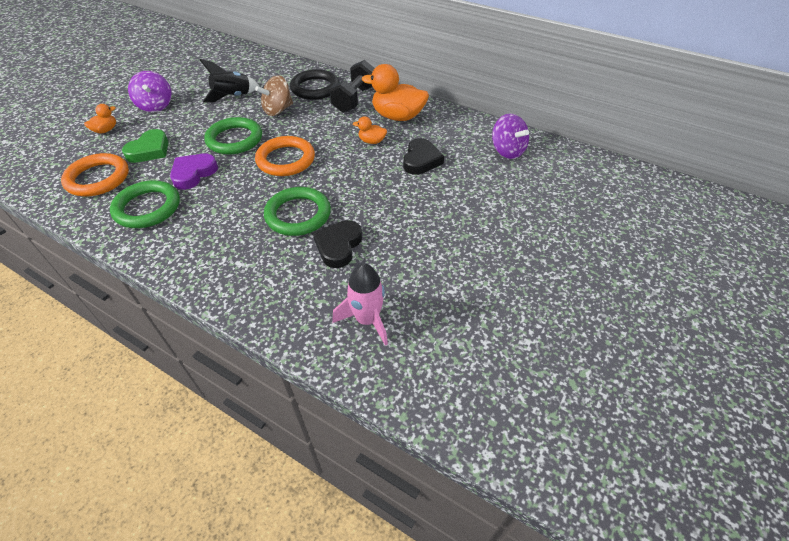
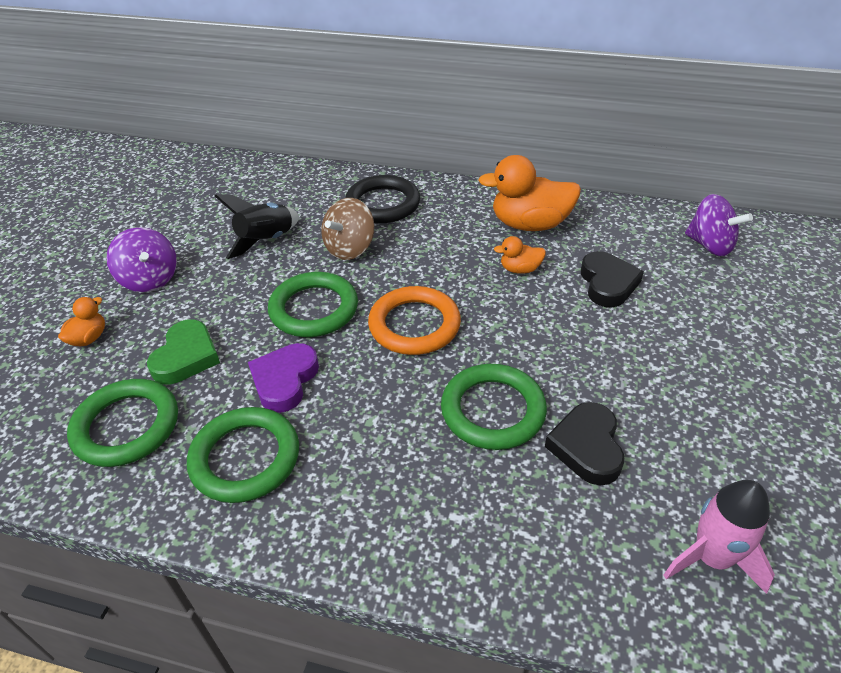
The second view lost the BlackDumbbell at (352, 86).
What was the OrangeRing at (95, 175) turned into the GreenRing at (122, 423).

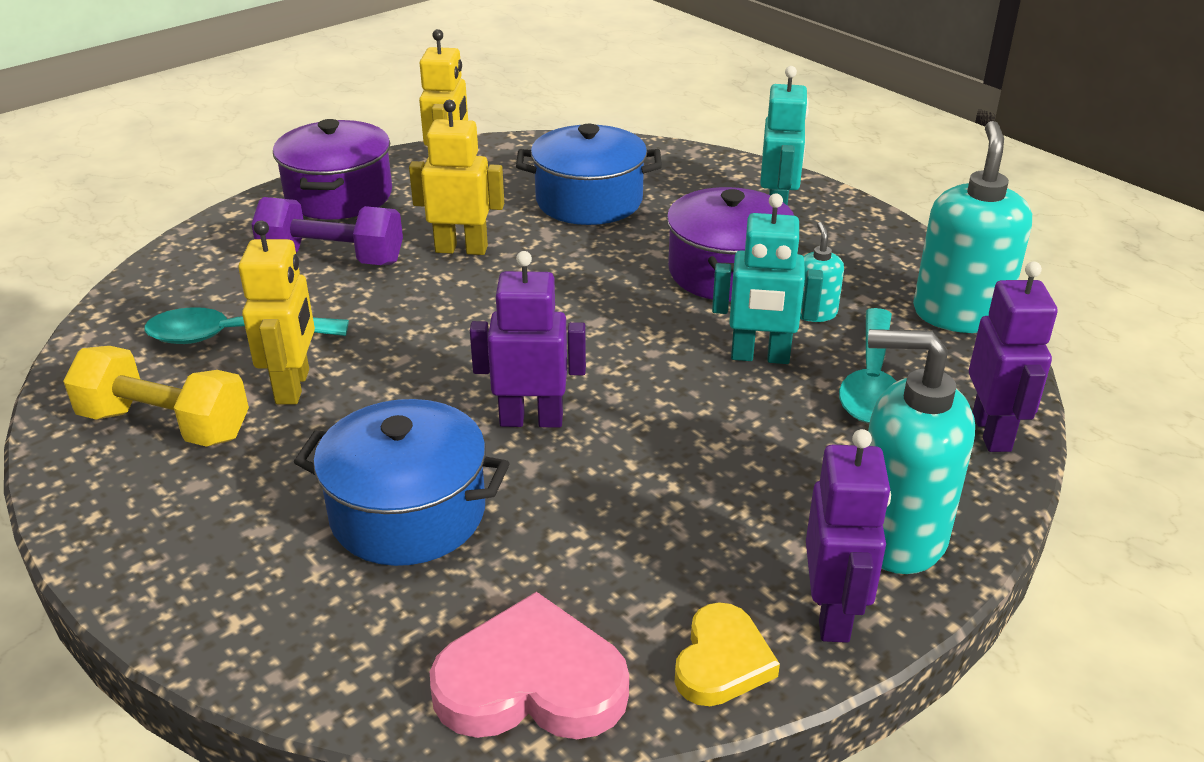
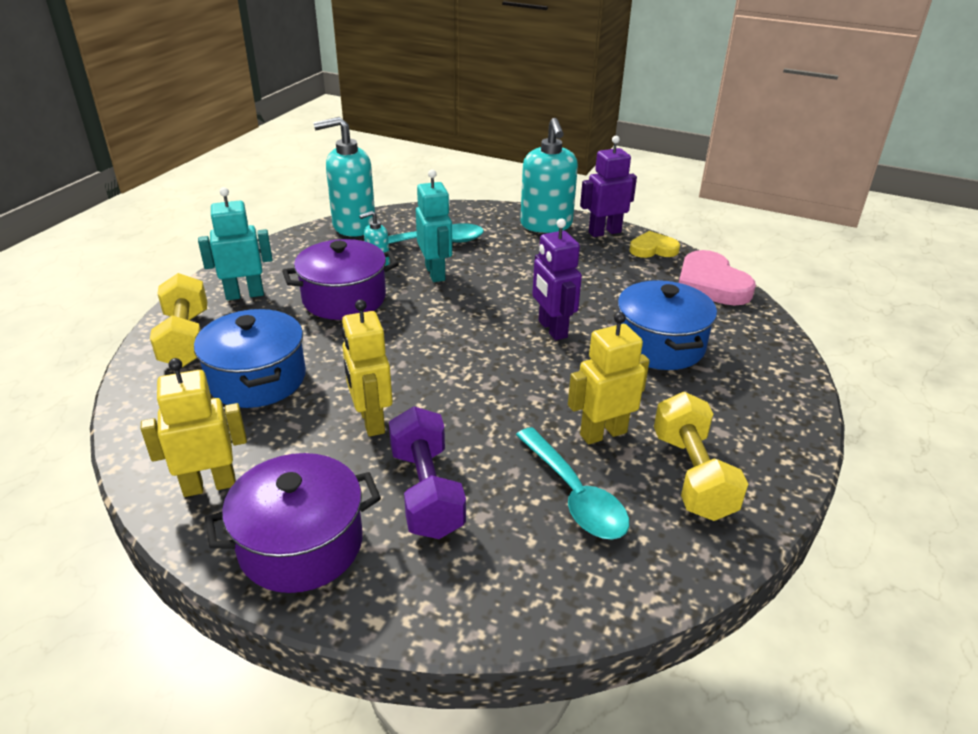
The second view lost the PurpleRobot at (1013, 356).
The second view gained the YellowDumbbell at (178, 320).

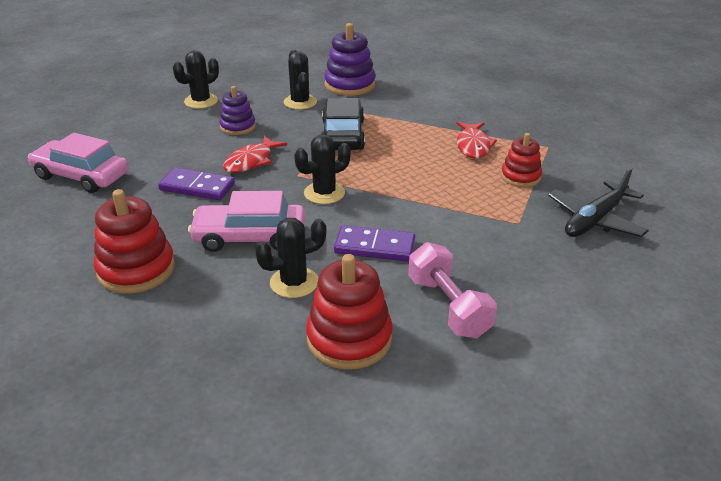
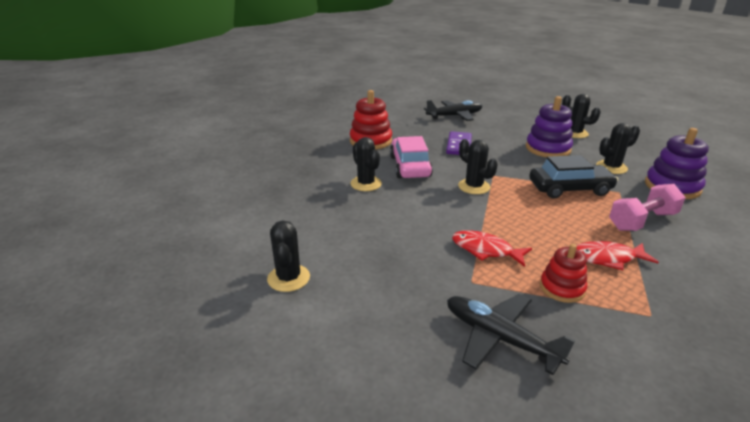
The size of the PurpleStackingToy at (237, 110) changed by a factor of 1.60.
Where the PinkCar stood at (78, 163), the BlackPlane came to stand at (453, 110).
The RedFish ended up elsewhere, having gone from (255, 154) to (492, 248).
The second view lost the PurpleDomino at (374, 243).
The PinkDumbbell ended up elsewhere, having gone from (452, 290) to (647, 207).
The second view lost the RedStackingToy at (349, 312).
The second view gained the BlackCactus at (288, 256).

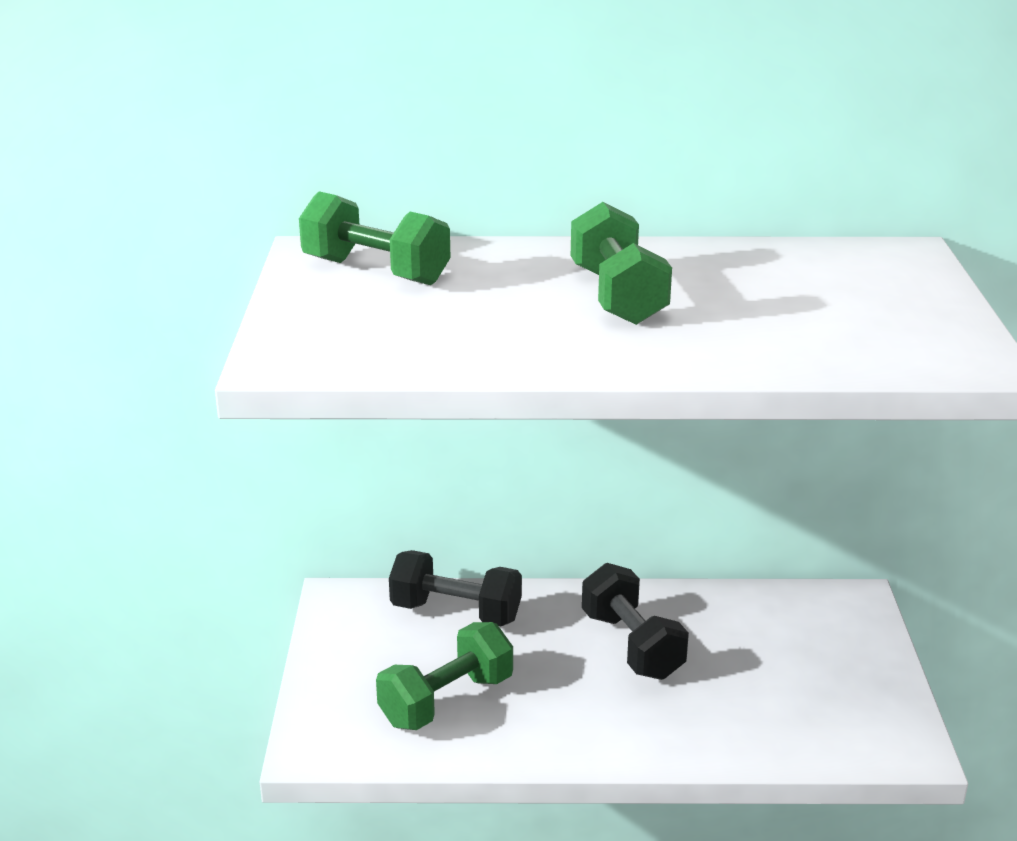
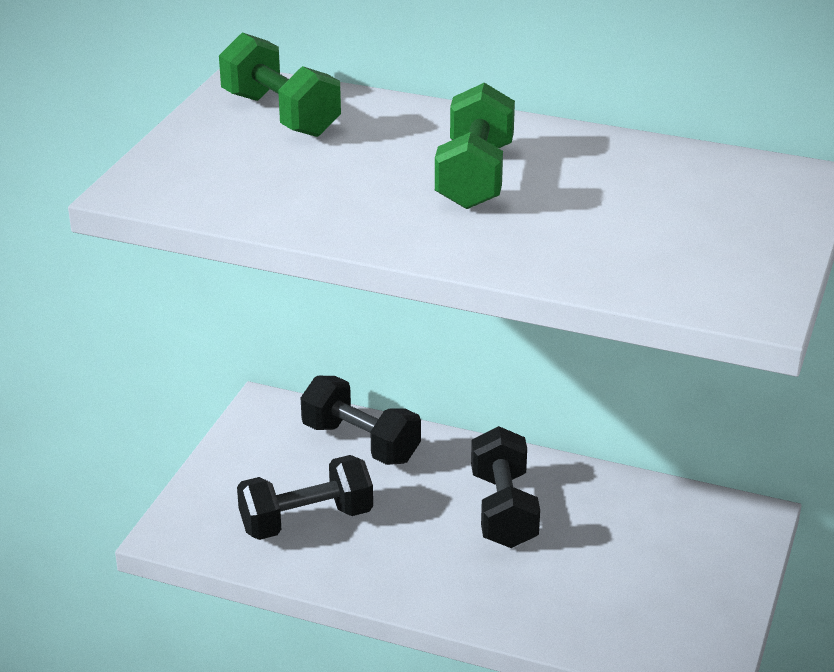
What was the GreenDumbbell at (444, 676) turned into the BlackDumbbell at (305, 497).

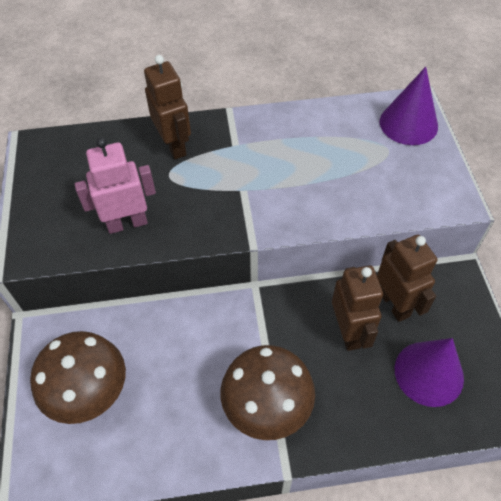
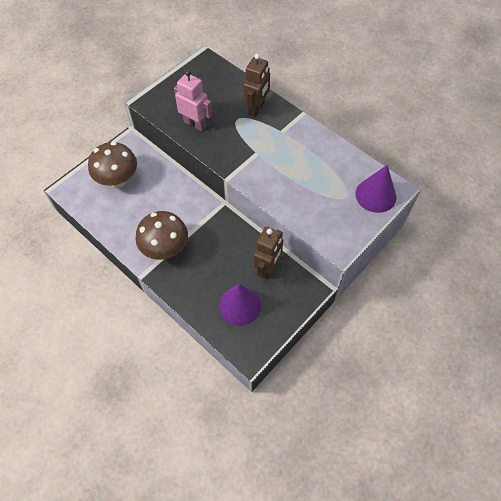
The second view lost the BrownRobot at (357, 308).

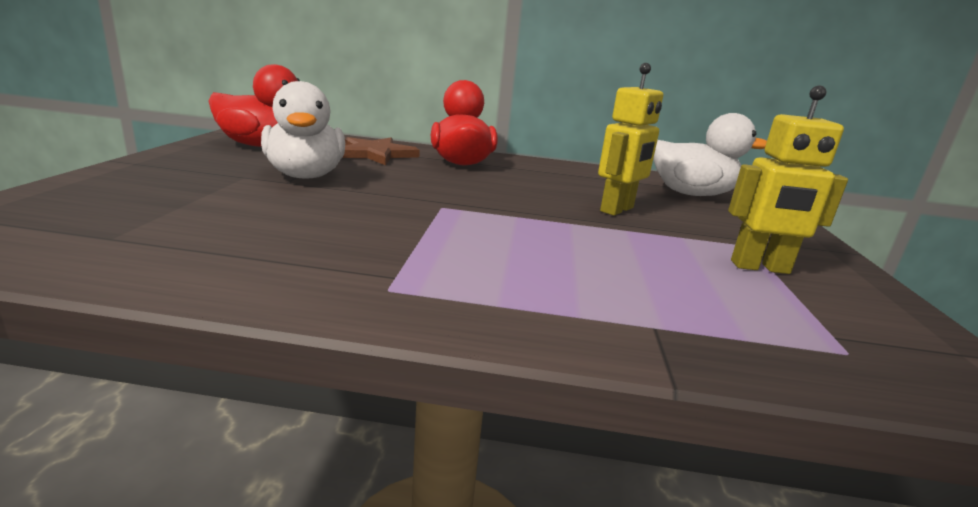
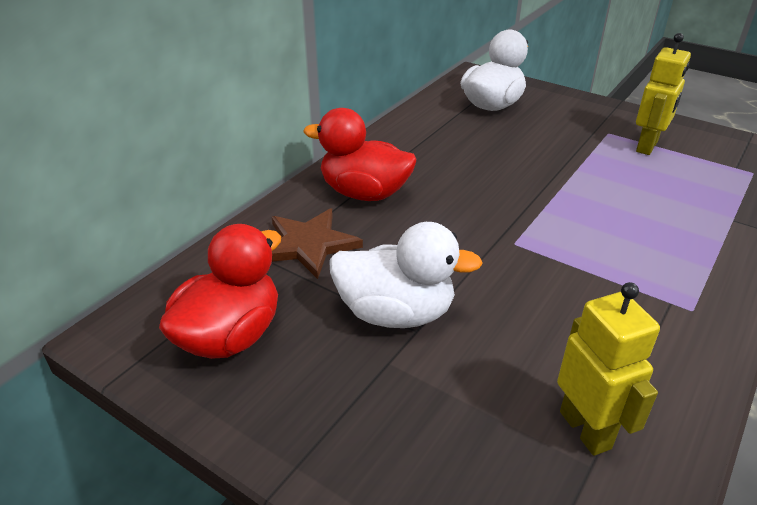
The YellowRobot ended up elsewhere, having gone from (630, 139) to (608, 369).

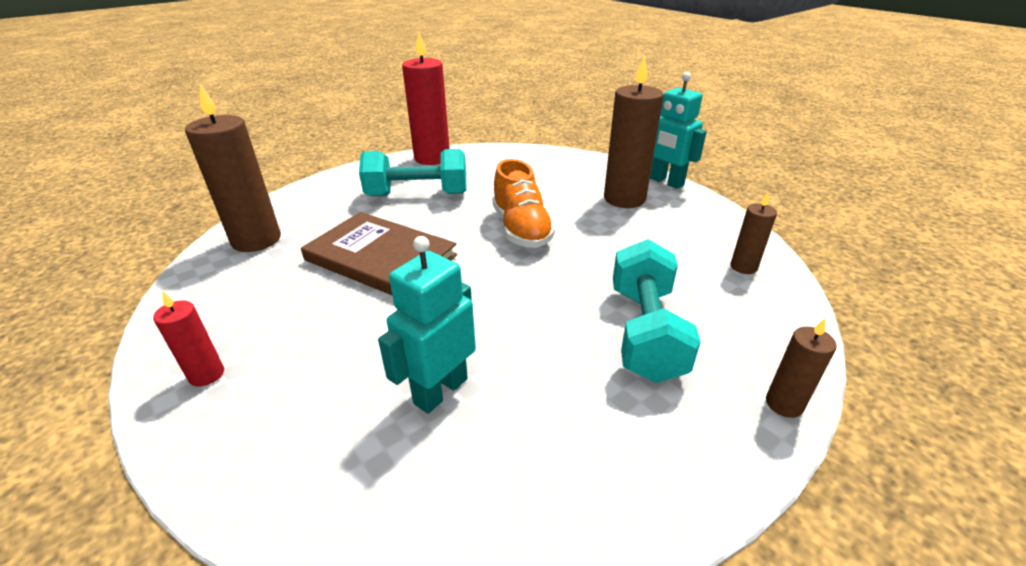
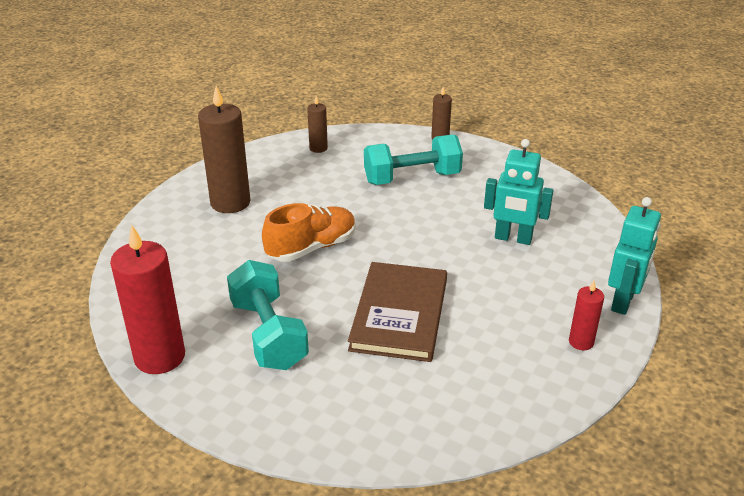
The TurquoiseRobot ended up elsewhere, having gone from (678, 130) to (634, 256).
The second view lost the BrownCandle at (233, 168).

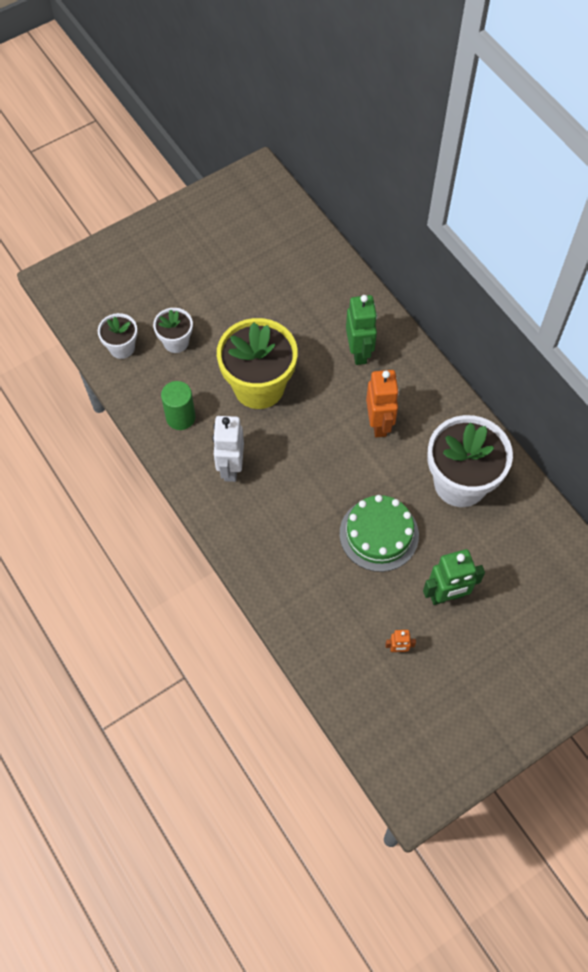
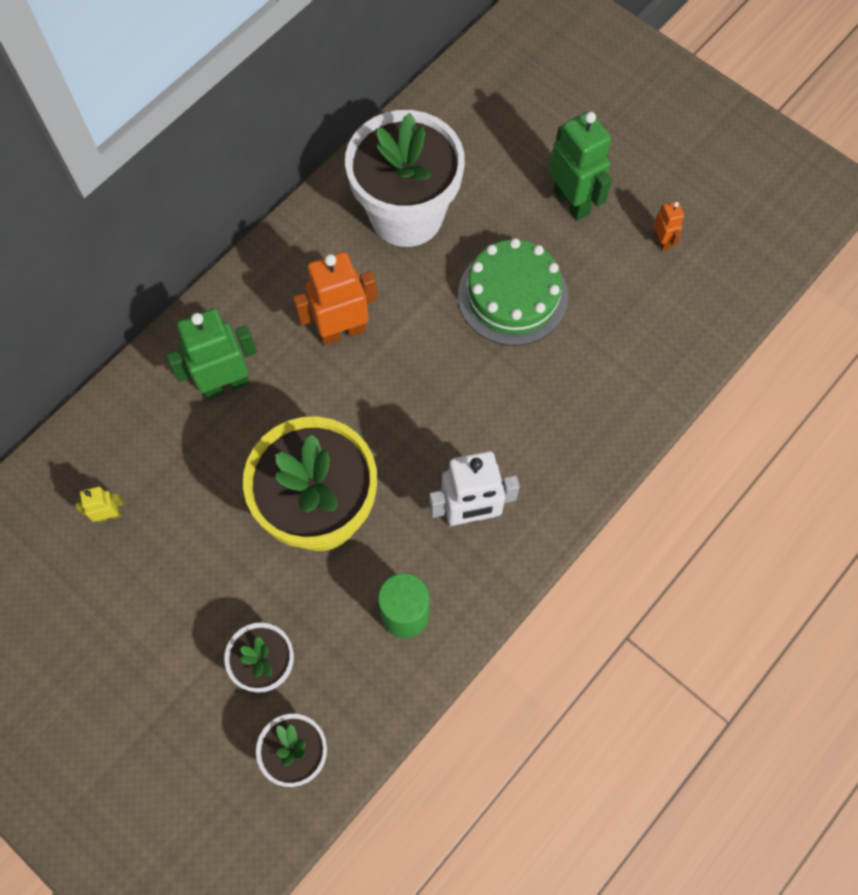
The second view gained the YellowRobot at (100, 504).

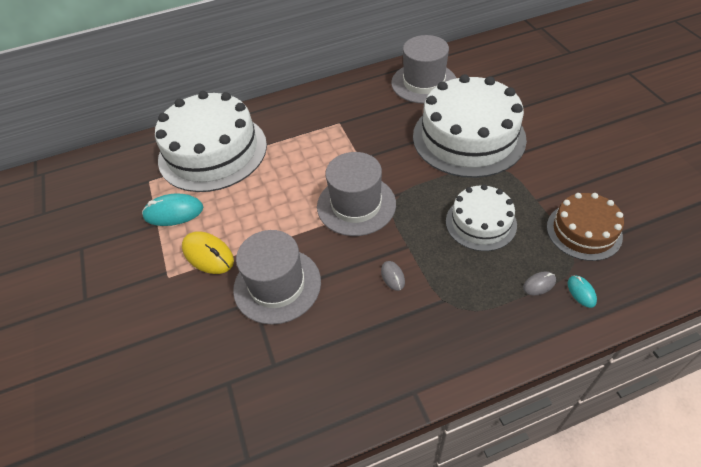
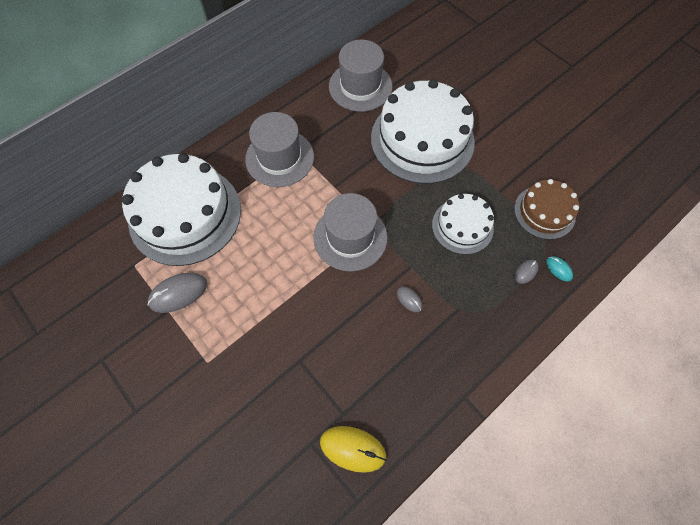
What was the TurquoiseMouse at (172, 209) turned into the GreyMouse at (177, 293).
The GreyHat ended up elsewhere, having gone from (277, 277) to (279, 149).
The YellowMouse ended up elsewhere, having gone from (208, 252) to (353, 449).

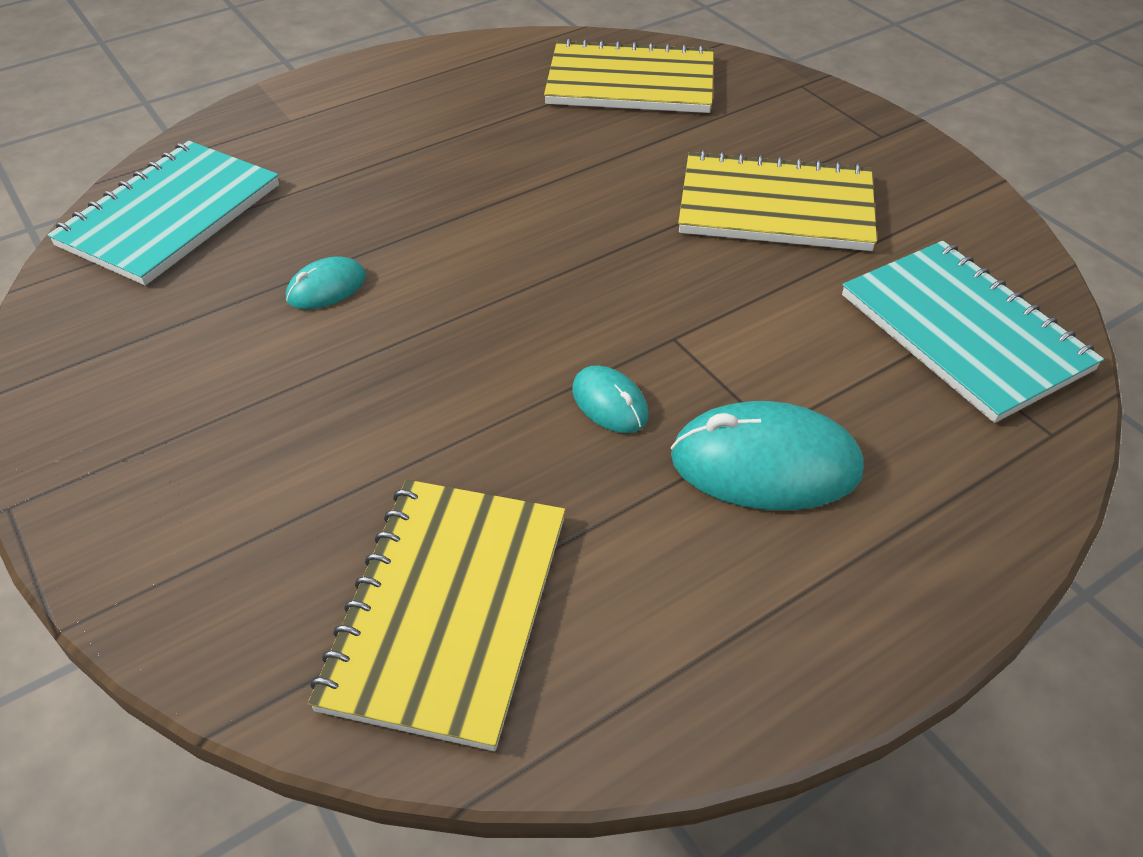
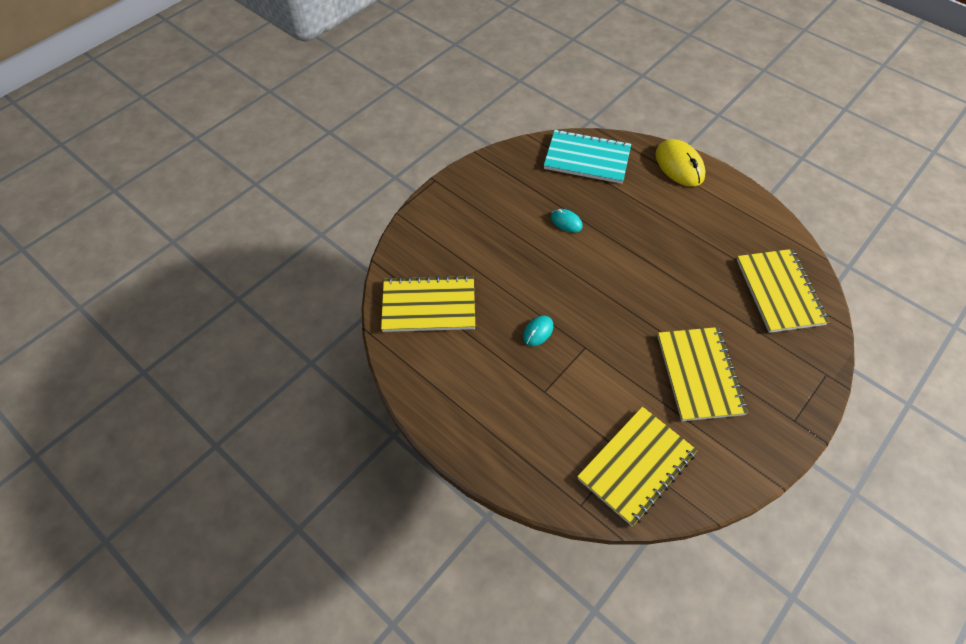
What was the TurquoiseNotebook at (973, 332) turned into the YellowNotebook at (637, 466).
The second view lost the TurquoiseMouse at (767, 455).
The second view gained the YellowMouse at (681, 163).

